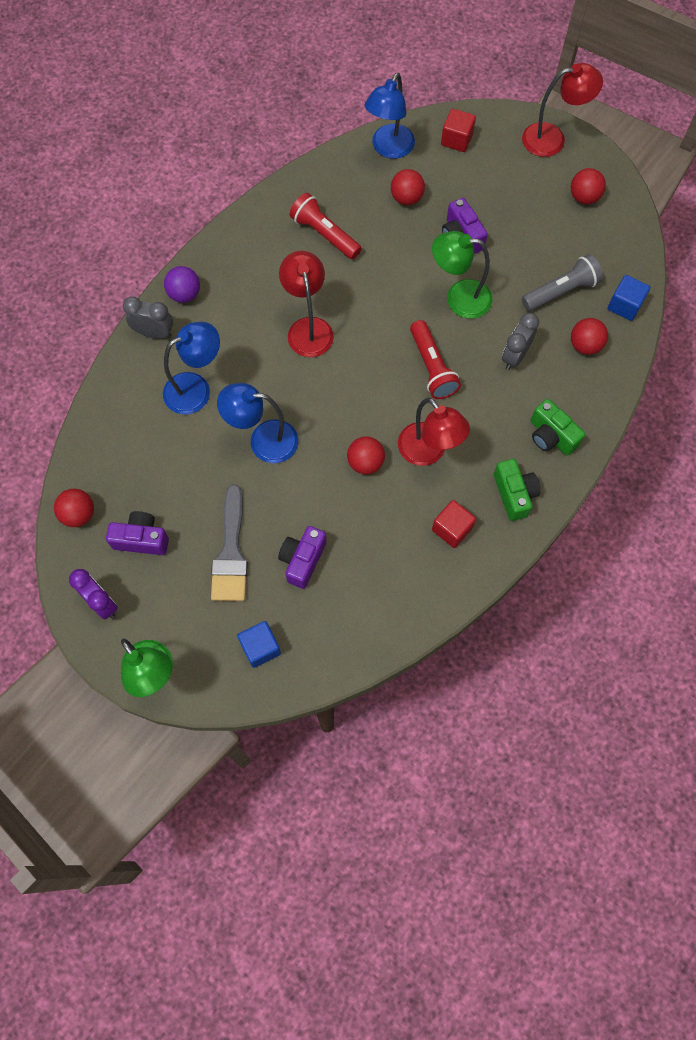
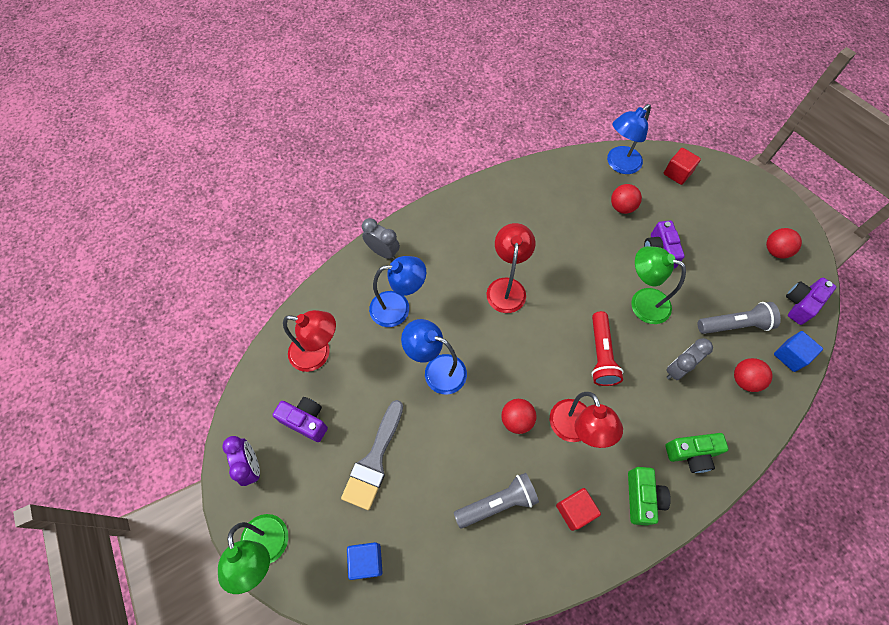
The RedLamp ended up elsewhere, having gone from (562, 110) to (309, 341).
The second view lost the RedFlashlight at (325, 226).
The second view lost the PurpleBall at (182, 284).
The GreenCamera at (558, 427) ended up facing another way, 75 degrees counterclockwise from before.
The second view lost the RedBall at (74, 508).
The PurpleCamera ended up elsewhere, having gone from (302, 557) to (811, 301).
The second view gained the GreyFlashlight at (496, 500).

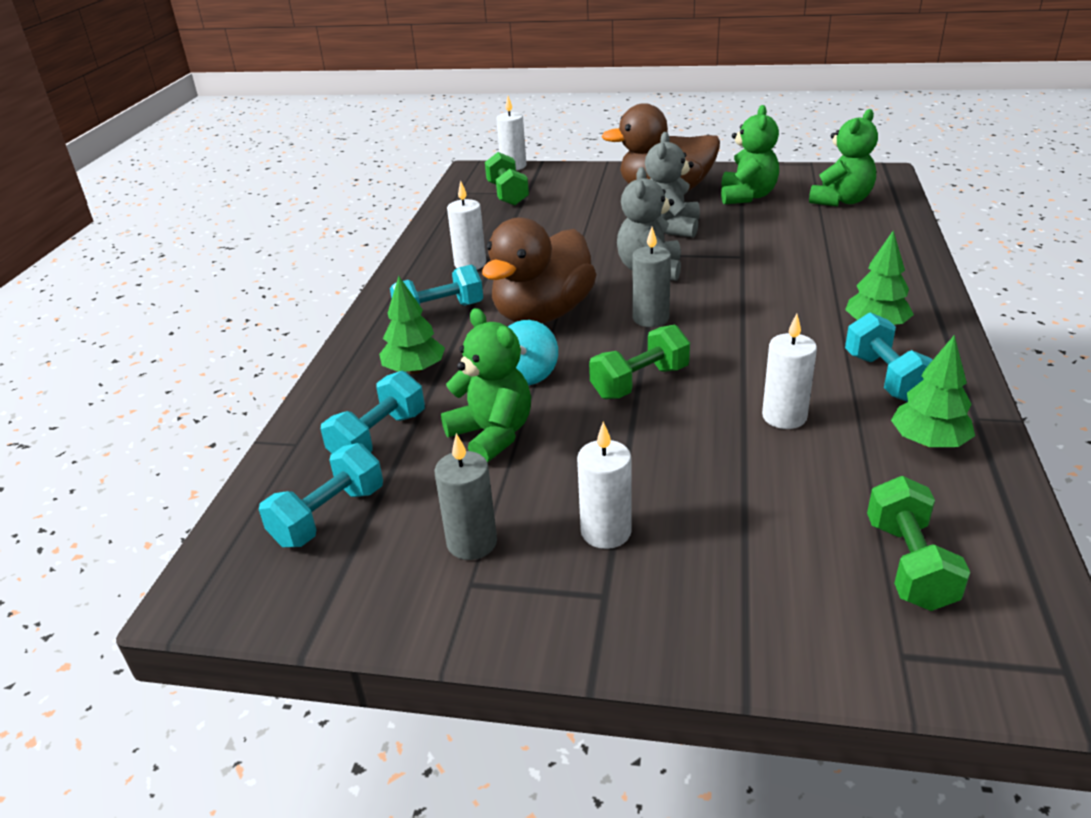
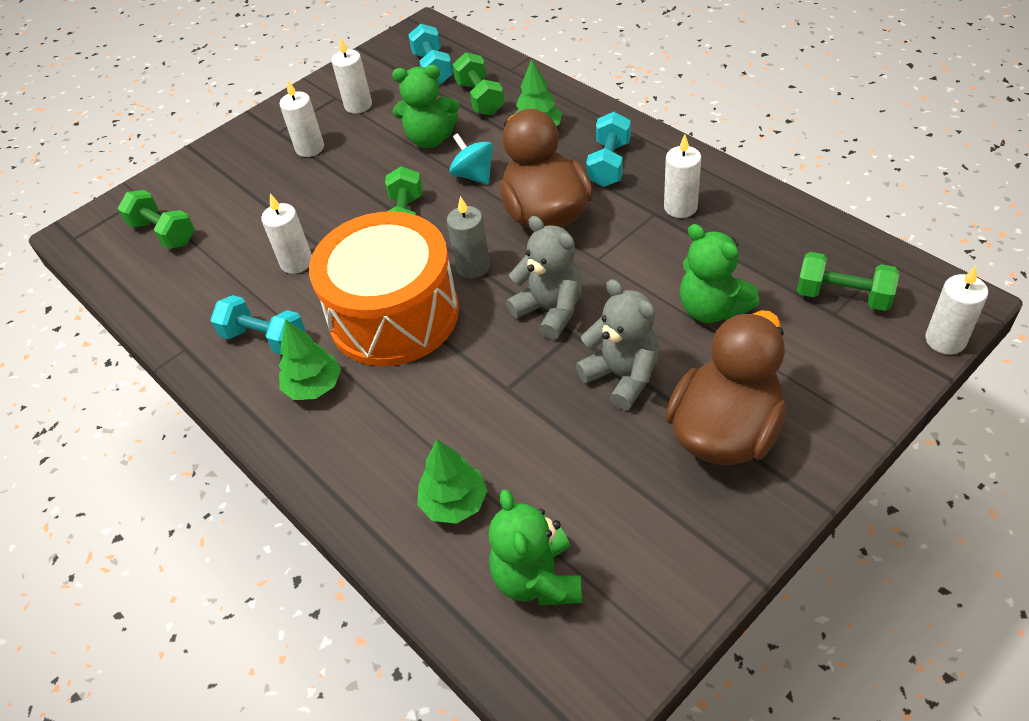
The GreenTeddyBear ended up elsewhere, having gone from (750, 154) to (720, 273).
The GreenTree ended up elsewhere, having gone from (933, 391) to (452, 481).
What was the TurquoiseDumbbell at (373, 412) turned into the GreenDumbbell at (478, 83).
What was the GreyCandle at (465, 496) turned into the WhiteCandle at (351, 75).
The second view gained the OrangeDrum at (384, 288).

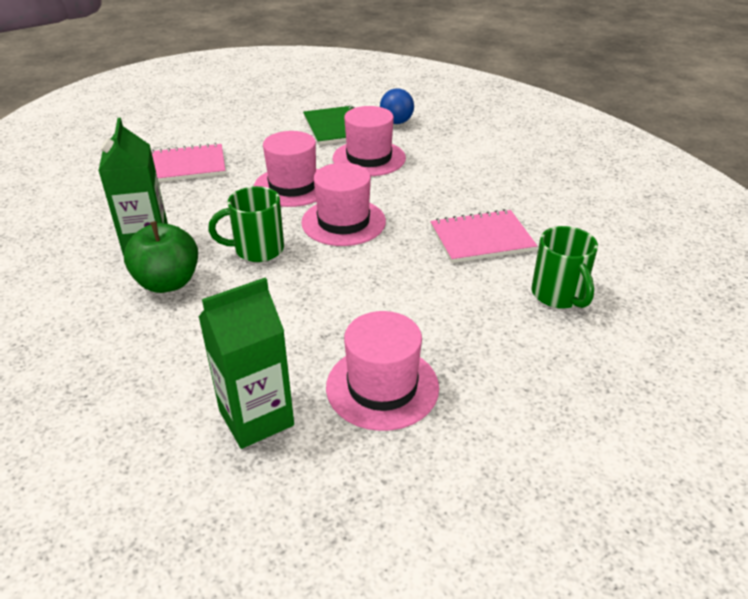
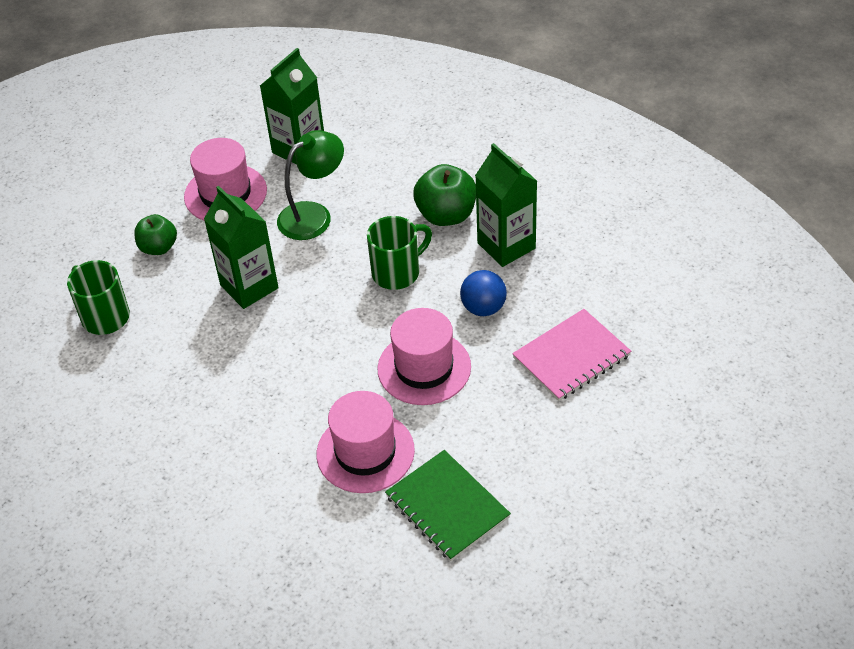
The BlueBall ended up elsewhere, having gone from (397, 106) to (483, 293).
The second view lost the PinkHat at (343, 204).
The second view lost the PinkNotebook at (483, 236).
The second view gained the GreenLamp at (310, 185).
The second view gained the GreenCarton at (241, 247).
The second view gained the GreenApple at (155, 234).

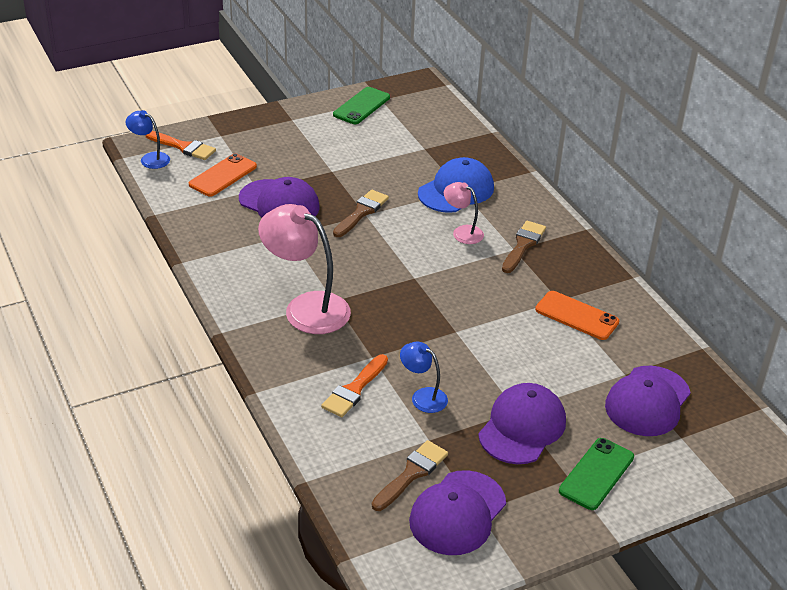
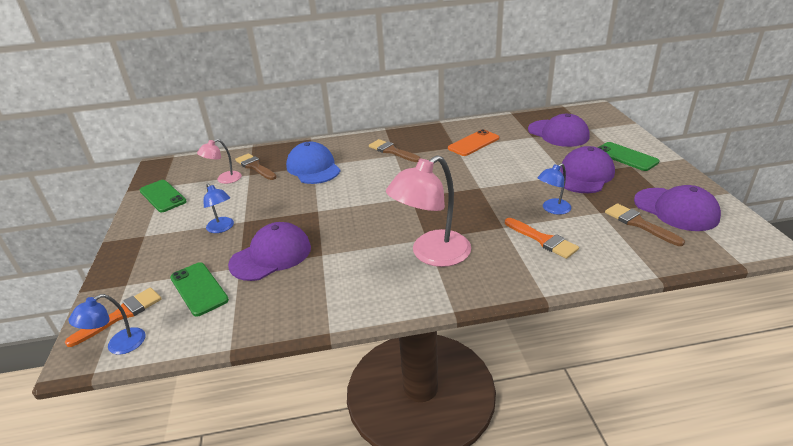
What was the OrangePhone at (223, 175) turned into the GreenPhone at (199, 289).
The PinkLamp ended up elsewhere, having gone from (464, 213) to (219, 161).
The BrownBrush ended up elsewhere, having gone from (361, 213) to (256, 166).
The PurpleCap at (522, 423) ended up facing another way, 75 degrees clockwise from before.
The second view gained the BlueLamp at (219, 208).

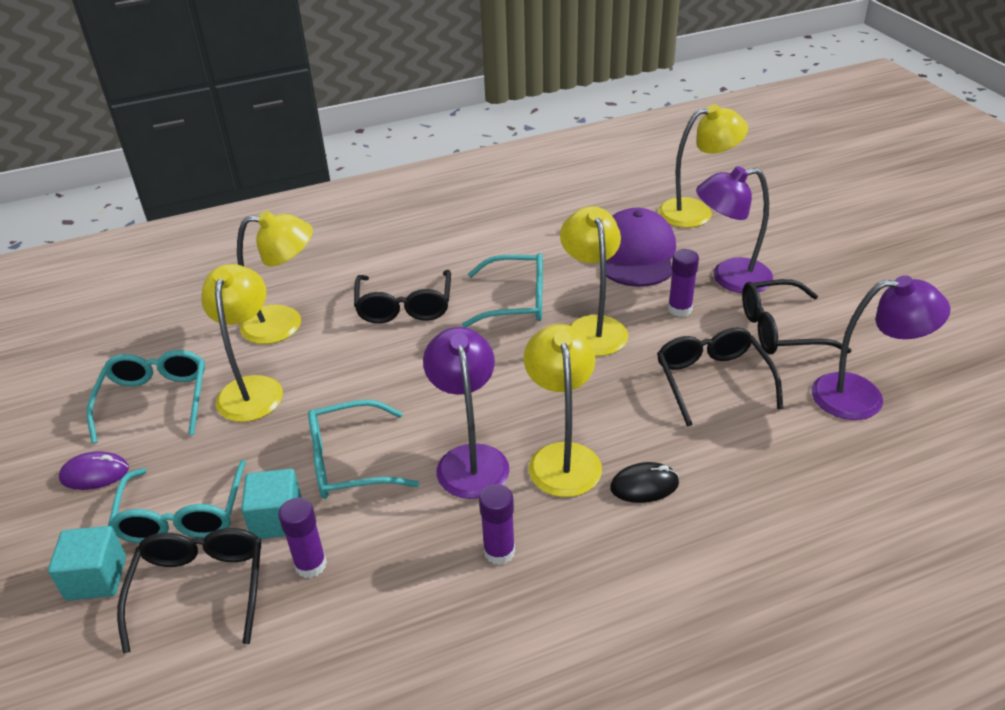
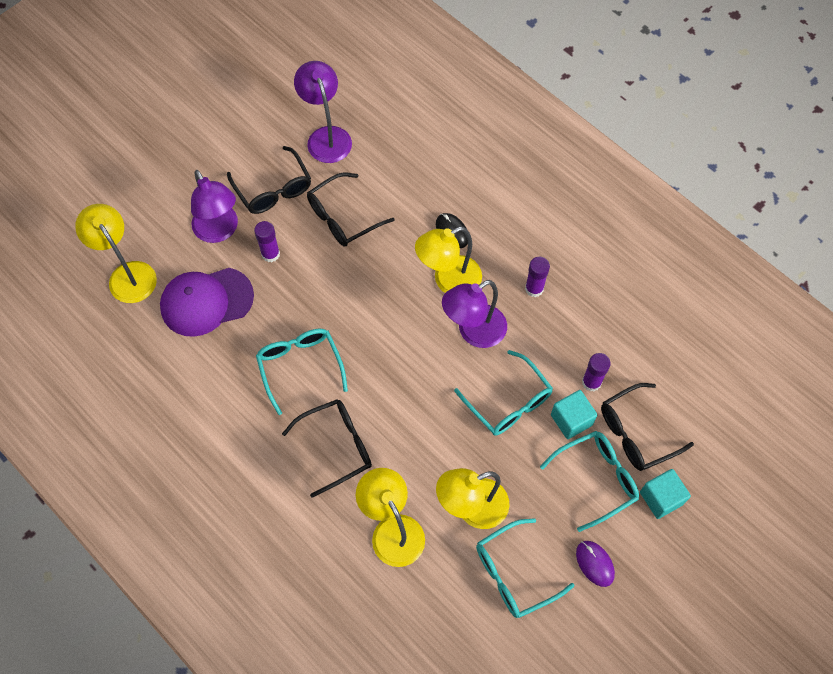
The second view lost the YellowLamp at (594, 281).

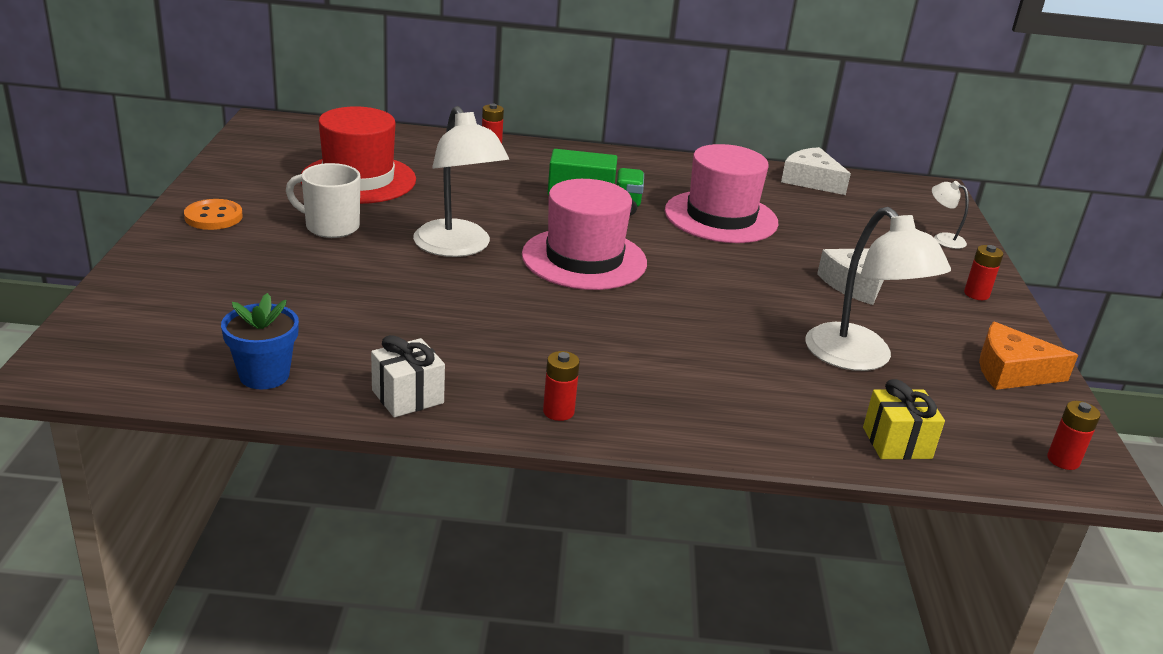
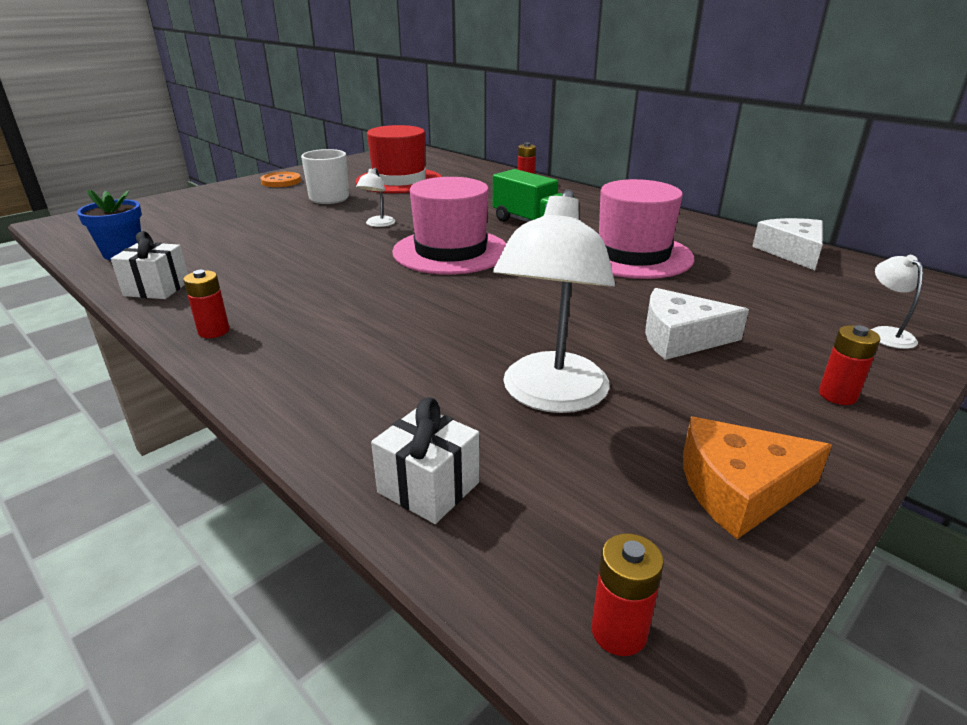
The size of the WhiteLamp at (461, 181) changed by a factor of 0.46.
The OrangeCheese at (1028, 356) ended up facing another way, 60 degrees counterclockwise from before.
What was the YellowGift at (904, 419) turned into the WhiteGift at (425, 460).

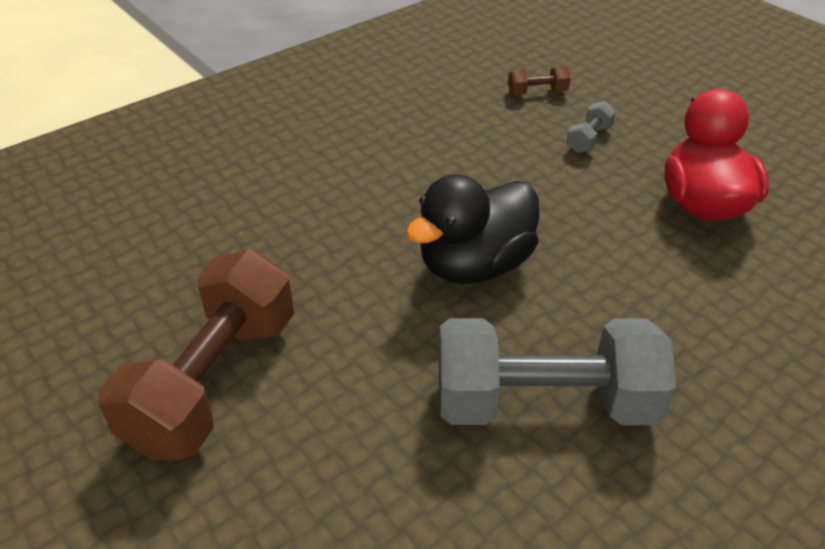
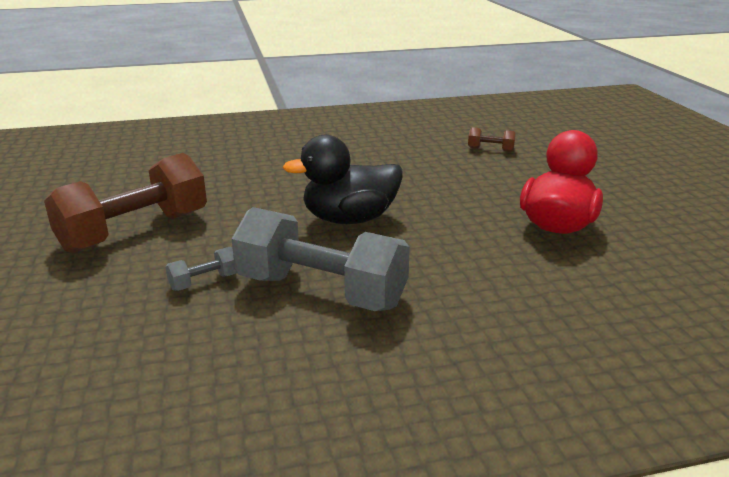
The GreyDumbbell ended up elsewhere, having gone from (591, 127) to (201, 269).

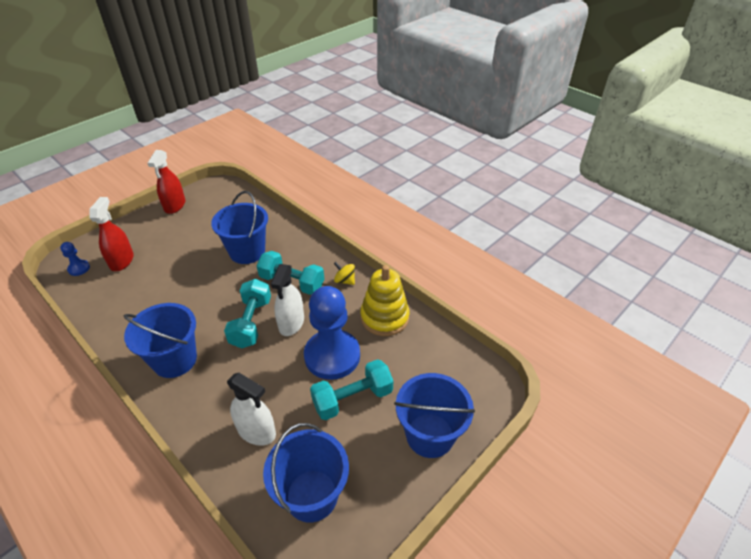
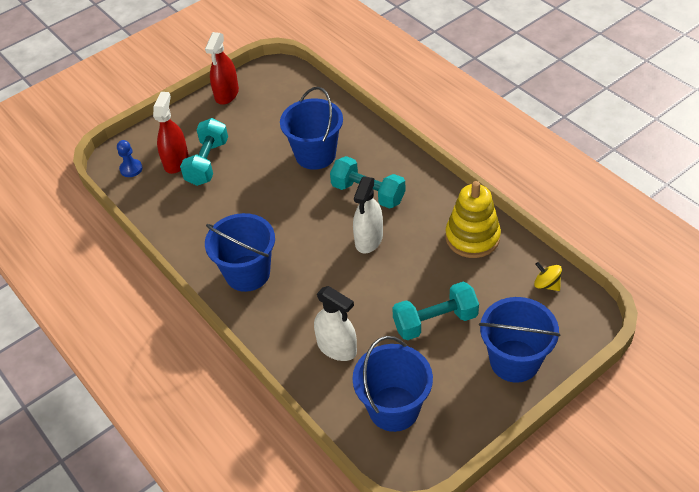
The YellowSpinningTop ended up elsewhere, having gone from (344, 273) to (548, 276).
The TurquoiseDumbbell ended up elsewhere, having gone from (247, 313) to (204, 152).
The second view lost the BluePawn at (332, 333).

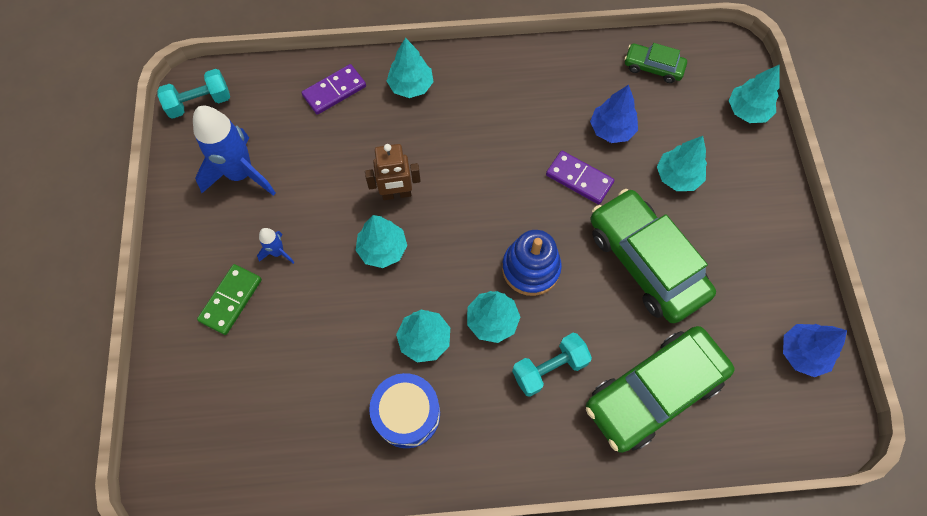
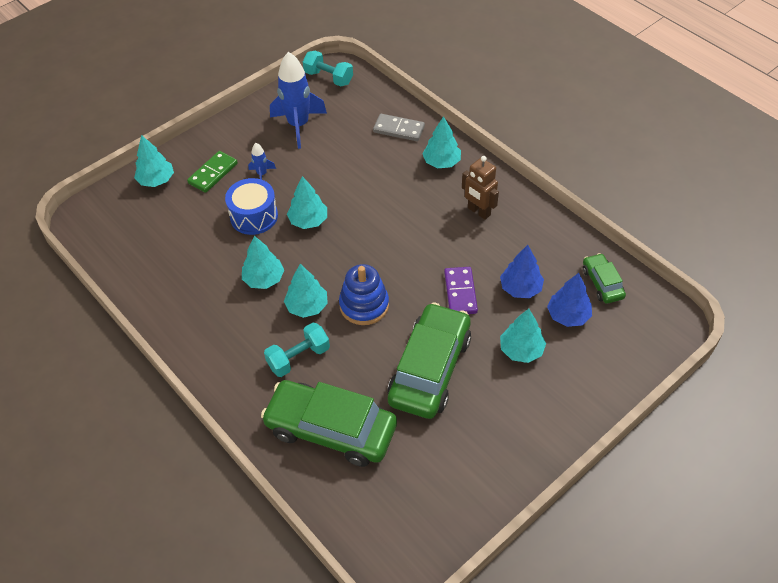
What was the PurpleDomino at (334, 89) turned into the GreyDomino at (399, 127).
The TurquoiseTree ended up elsewhere, having gone from (754, 93) to (154, 161).
The BrownRobot ended up elsewhere, having gone from (393, 172) to (480, 188).
The GreenDomino at (229, 299) ended up facing another way, 45 degrees counterclockwise from before.
The BlueTree ended up elsewhere, having gone from (815, 350) to (569, 300).
The TurquoiseDumbbell at (552, 365) ended up facing another way, 60 degrees counterclockwise from before.
The BlueDrum ended up elsewhere, having gone from (404, 410) to (251, 206).

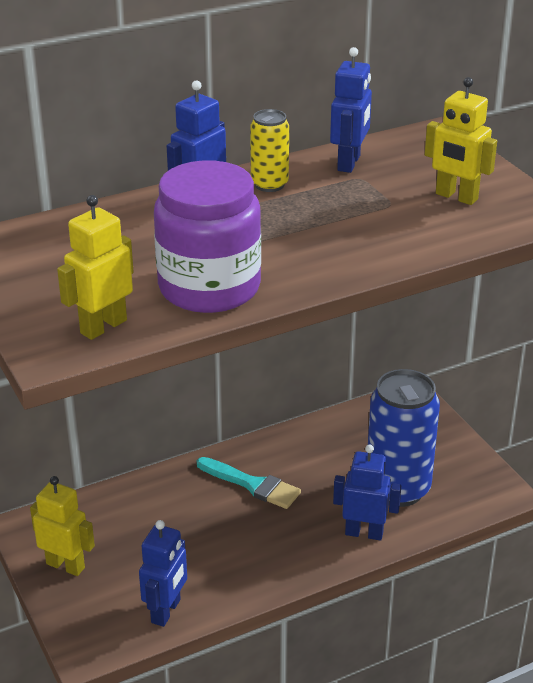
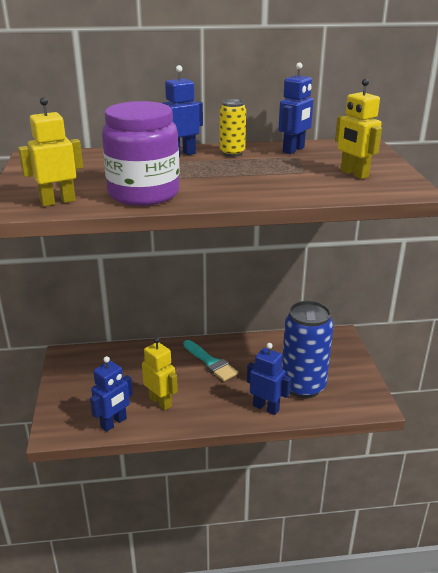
The YellowRobot ended up elsewhere, having gone from (62, 526) to (160, 373).

